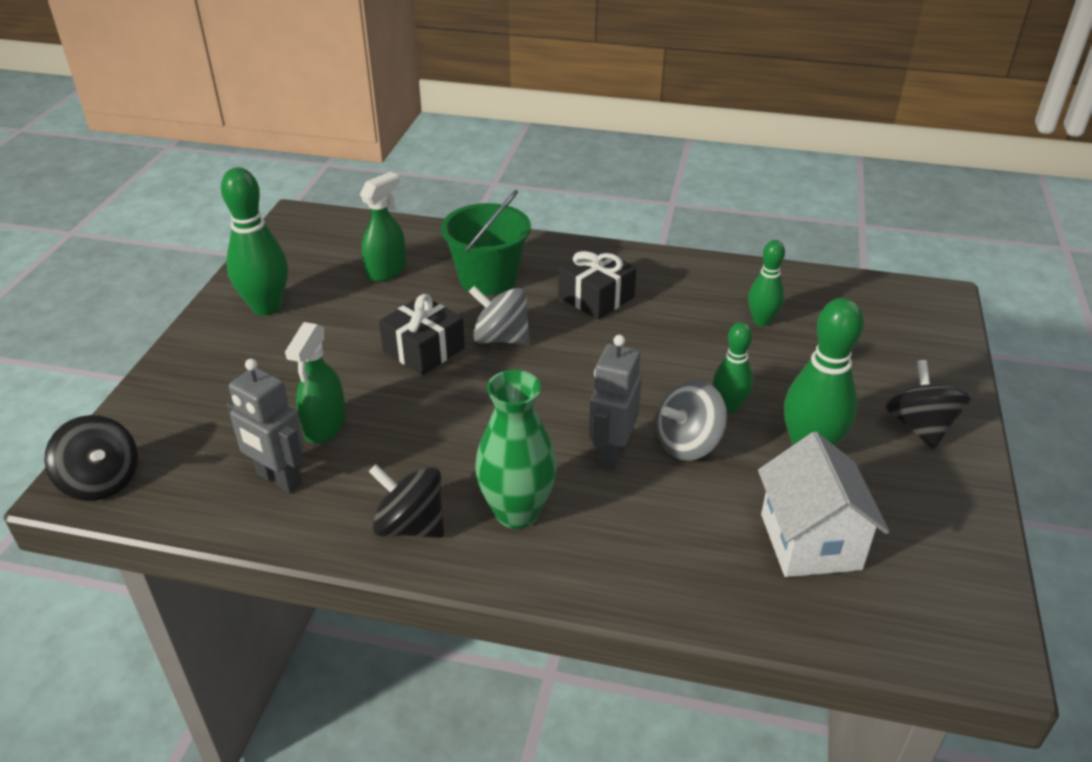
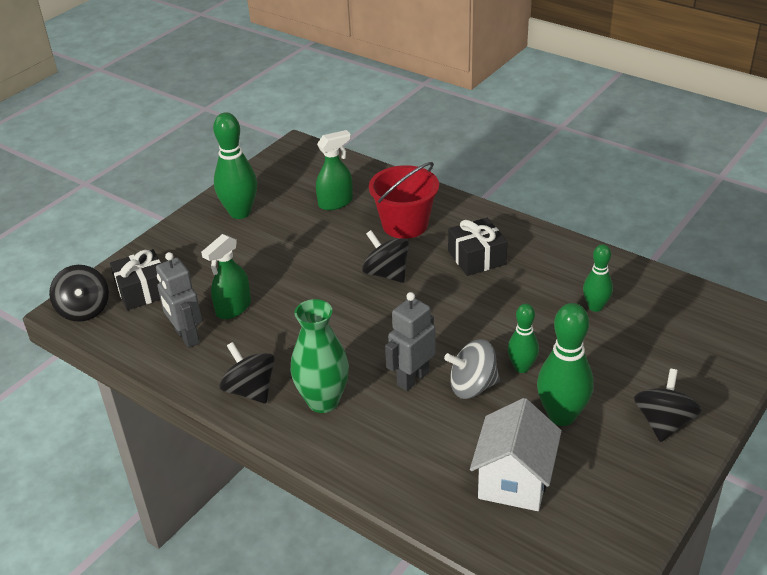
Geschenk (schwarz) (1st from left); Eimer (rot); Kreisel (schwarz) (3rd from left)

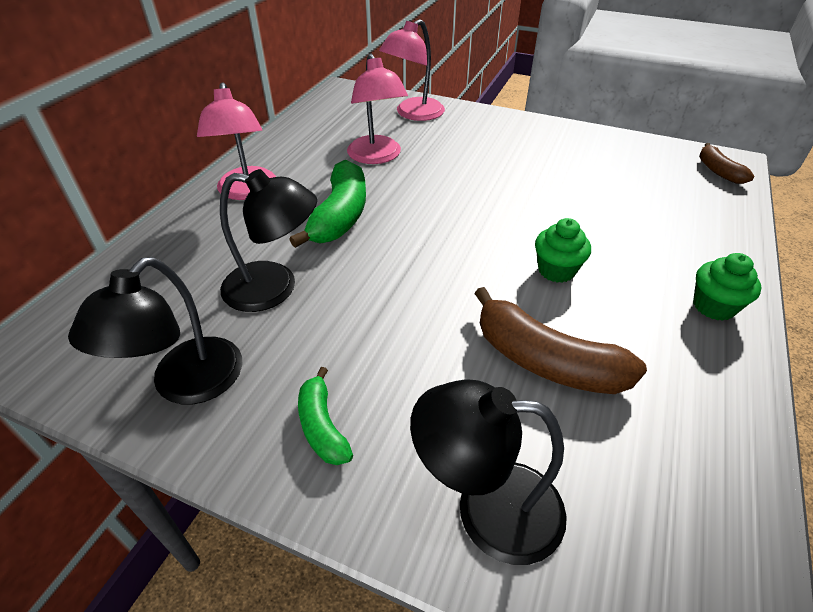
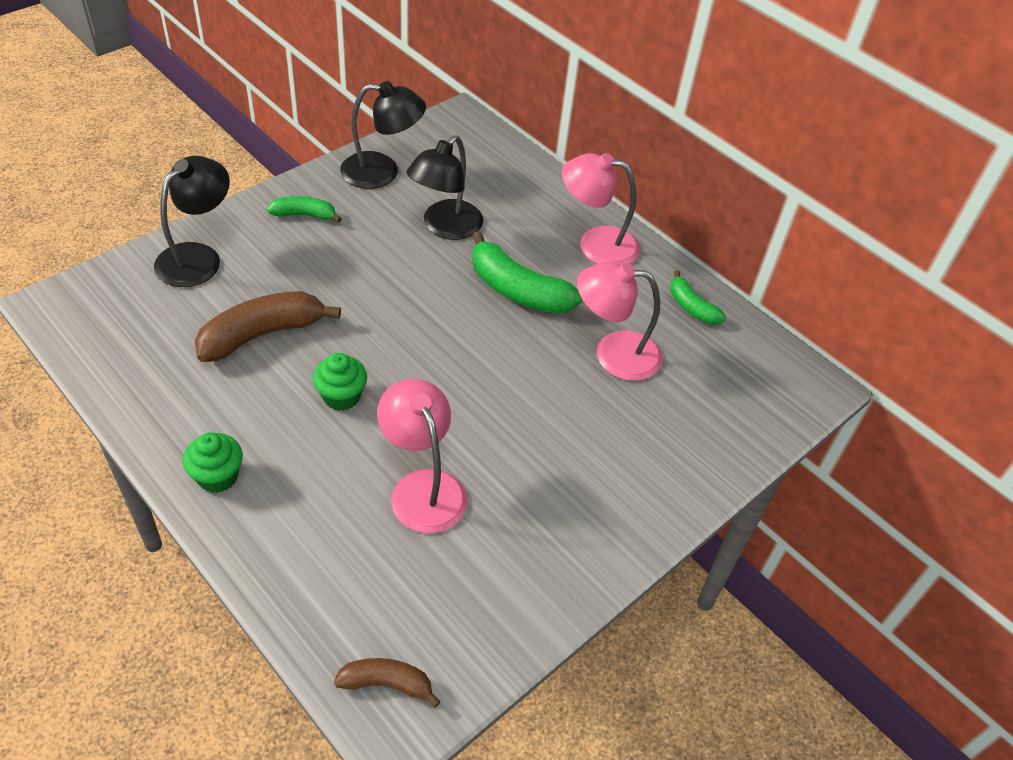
Banane (grün) (3rd from left); Lampe (rosa) (1st from left); Lampe (schwarz) (2nd from left)

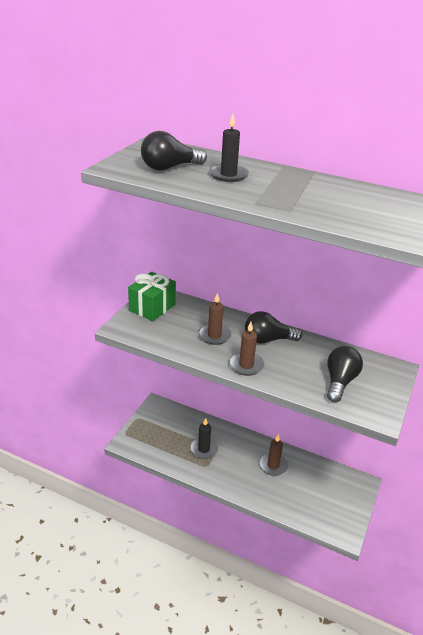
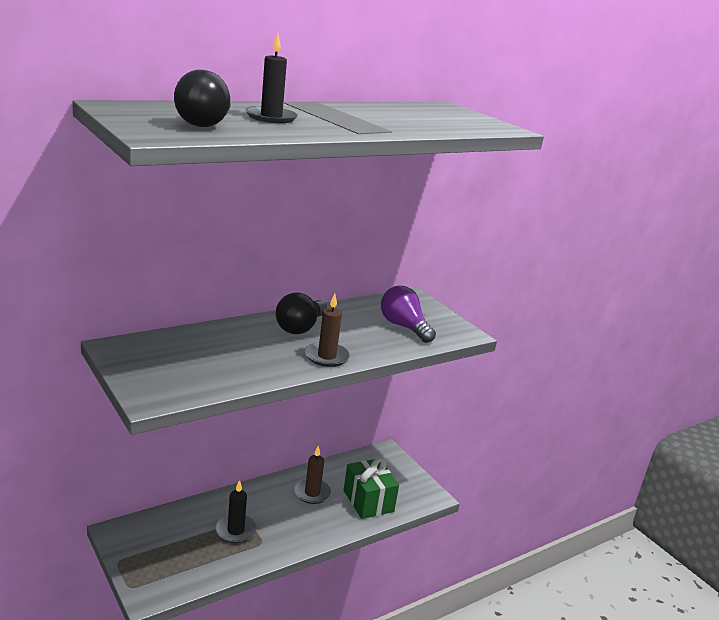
Kerze (braun) (1st from left in the first image); Geschenk (grün); Glühbirne (lila)

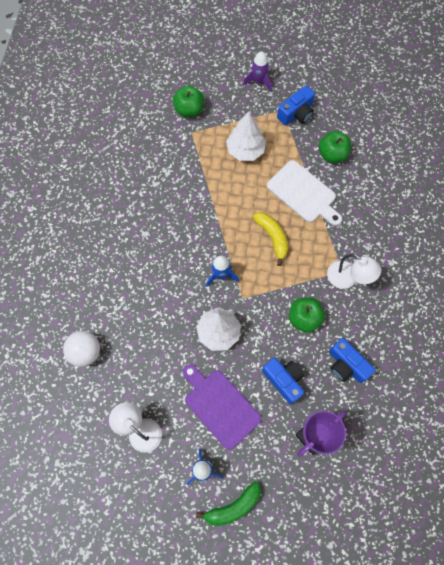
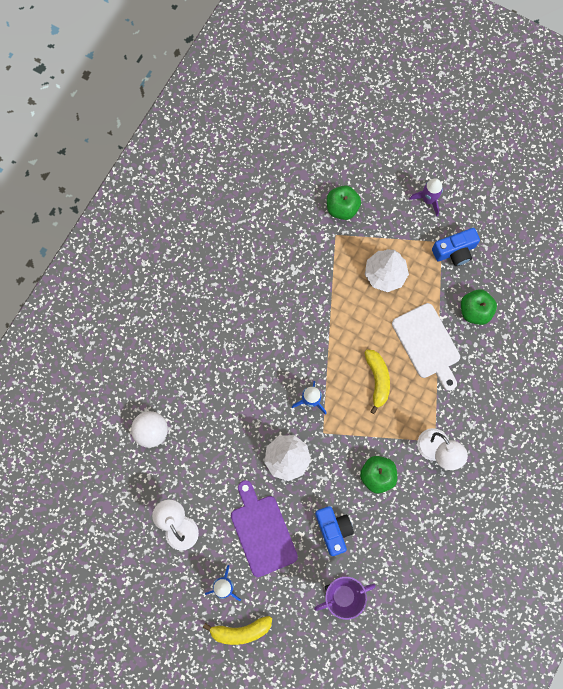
Kamera (blau) (3rd from left in the first image); Banane (gelb) (1st from left)

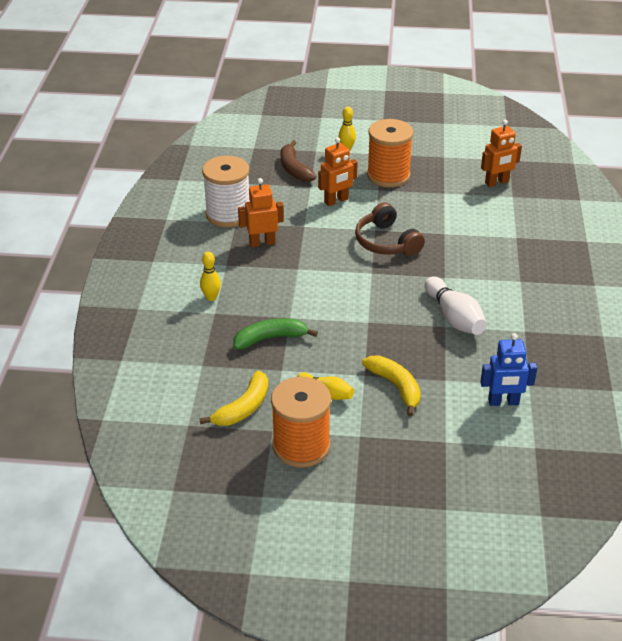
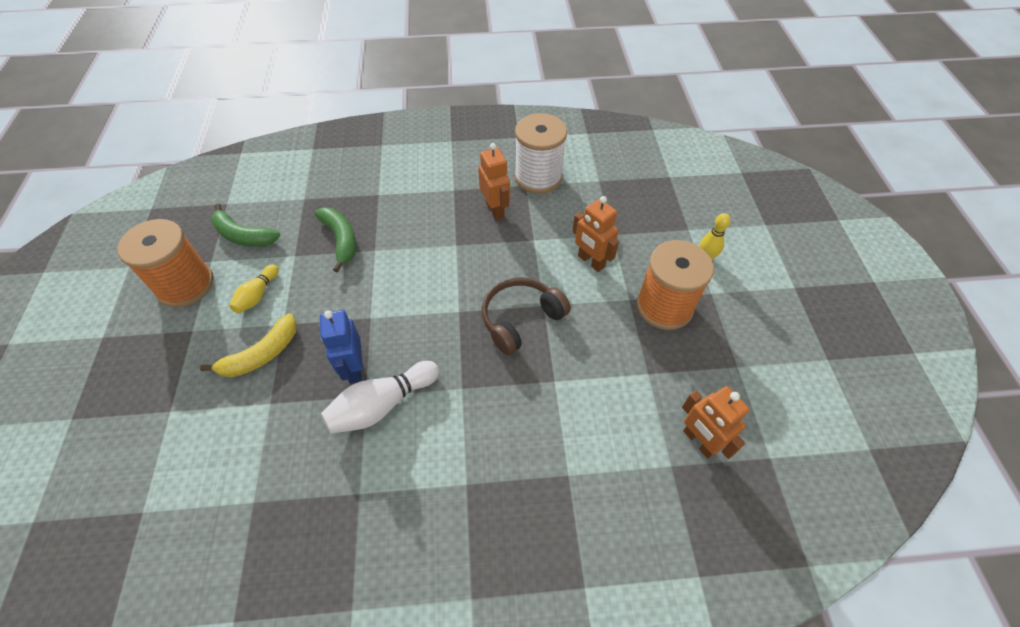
Bowlingkegel (gelb) (1st from left in the first image); Banane (braun); Roboter (blau); Banane (grün) (1st from left)

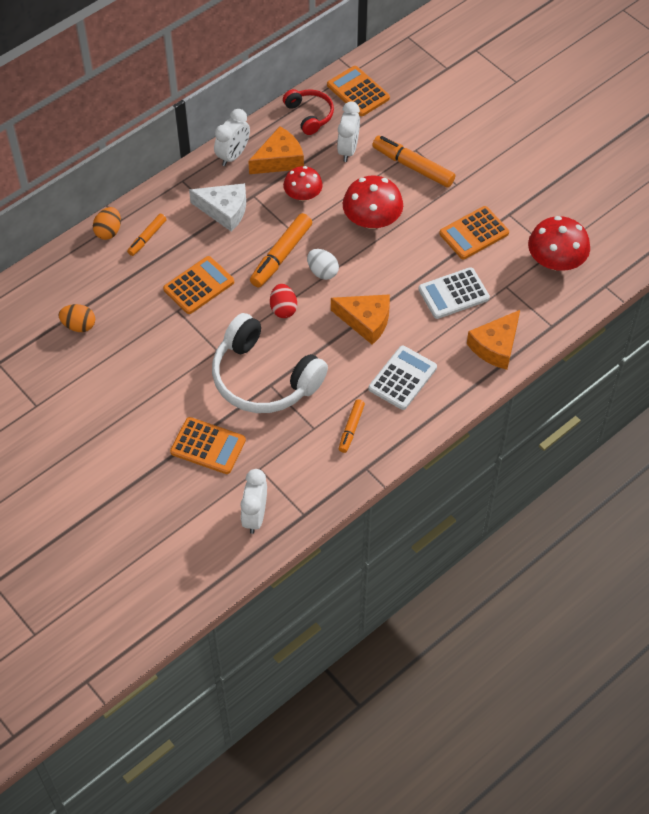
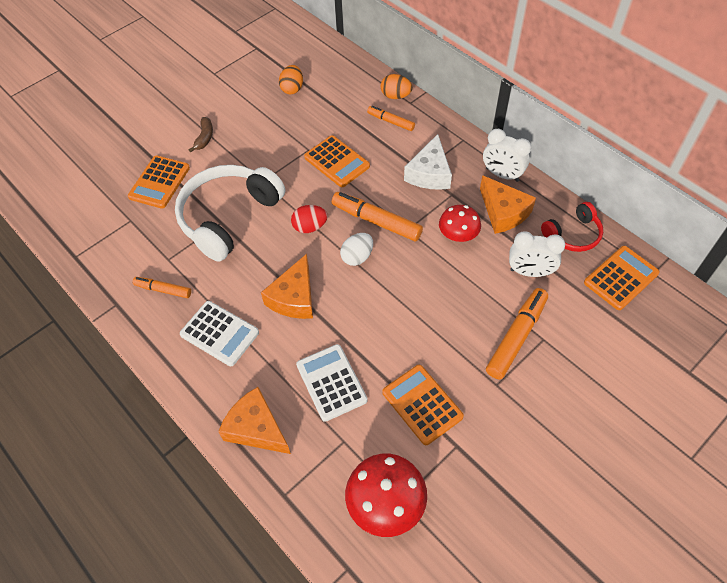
Wecker (weiß) (2nd from left in the first image); Pilz (rot) (2nd from left in the first image); Banane (braun)

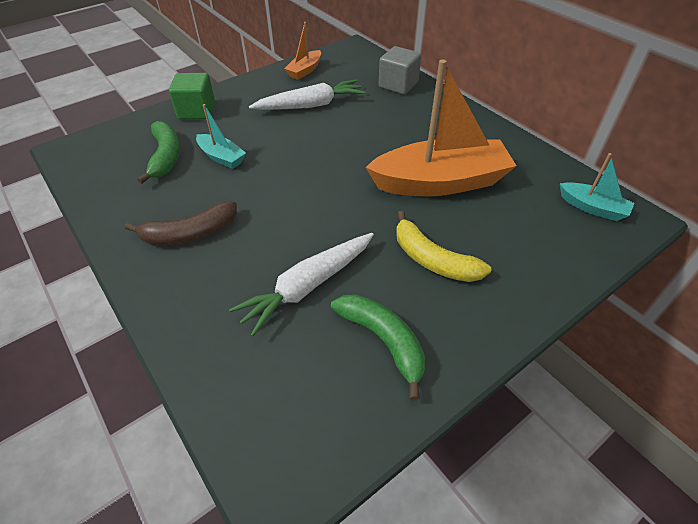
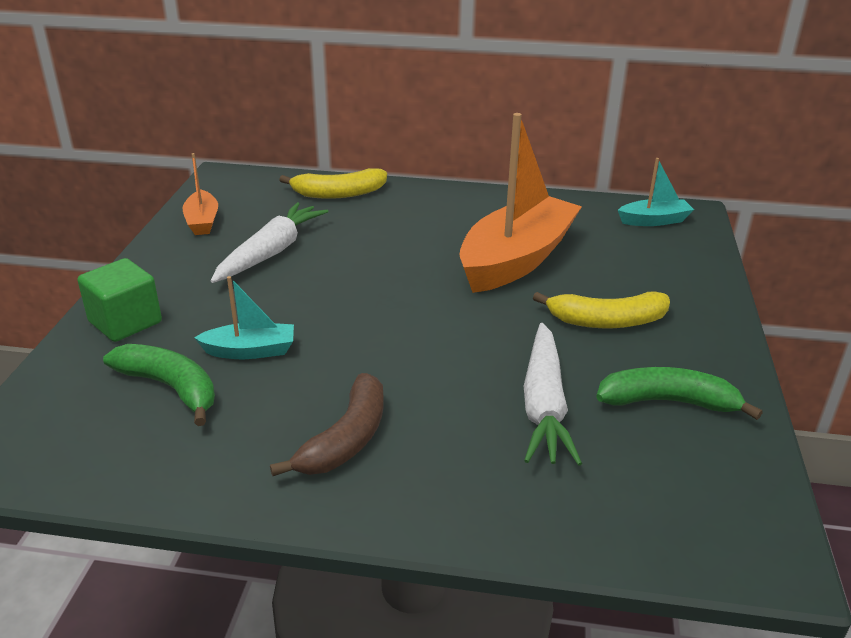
Banane (gelb) (1st from left)

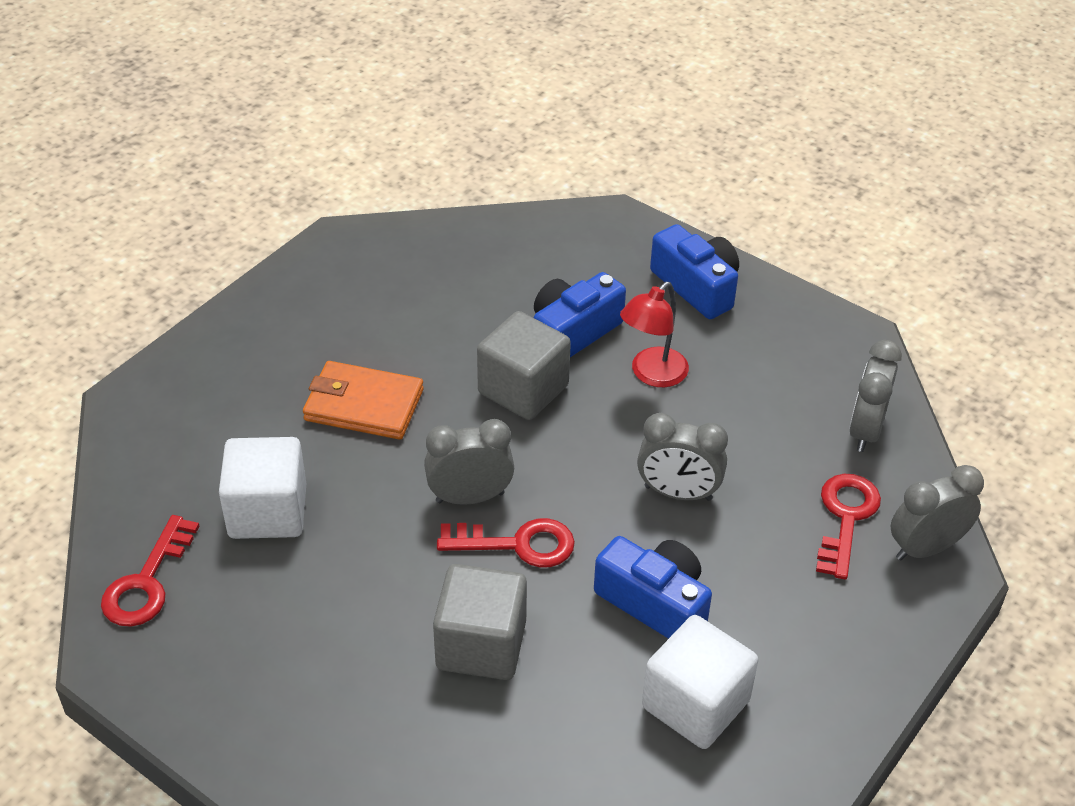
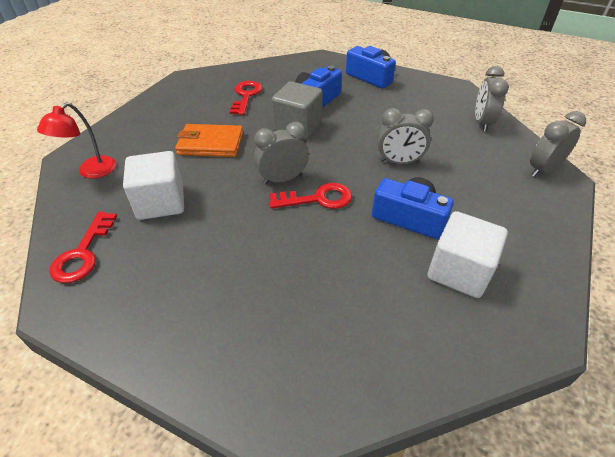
Kubus (grau) (1st from left in the first image); Lampe (rot); Schlüssel (rot) (2nd from left)

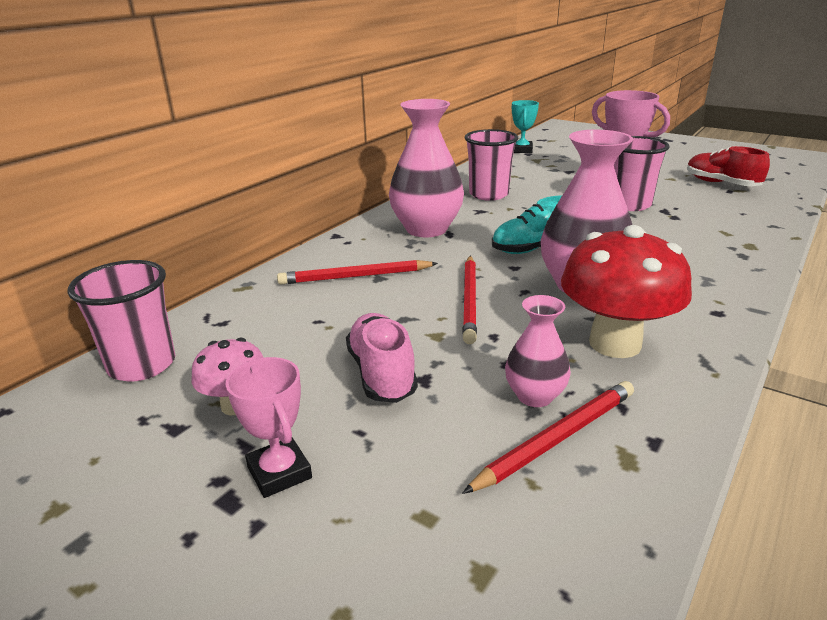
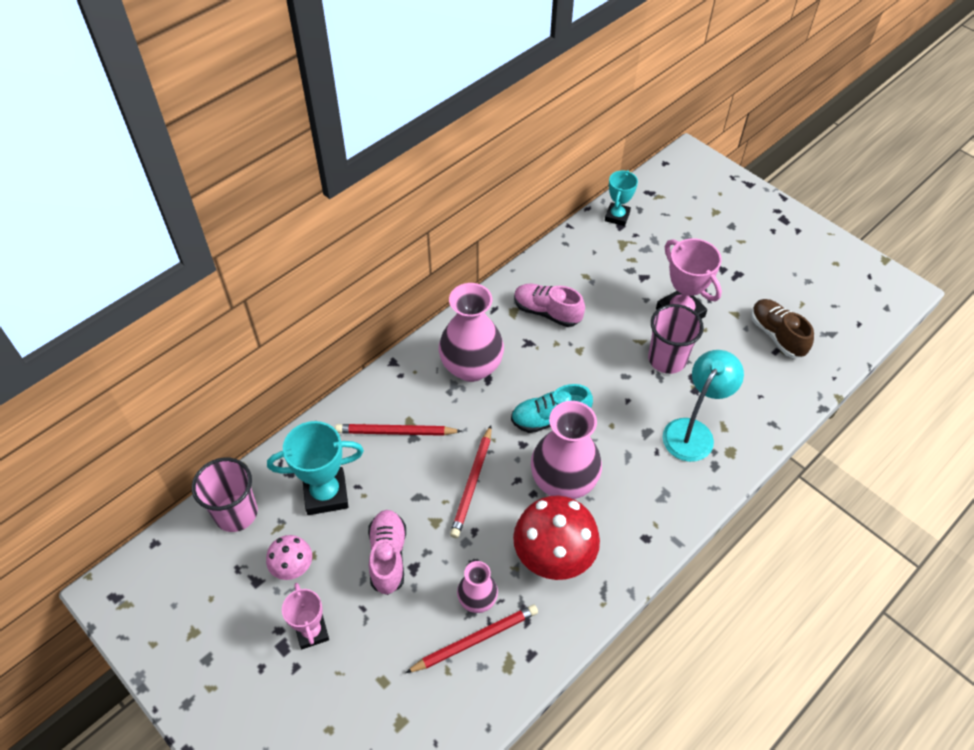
Pokal (türkis) (1st from left); Lampe (türkis); Schuh (rosa) (2nd from left); Schuh (braun)

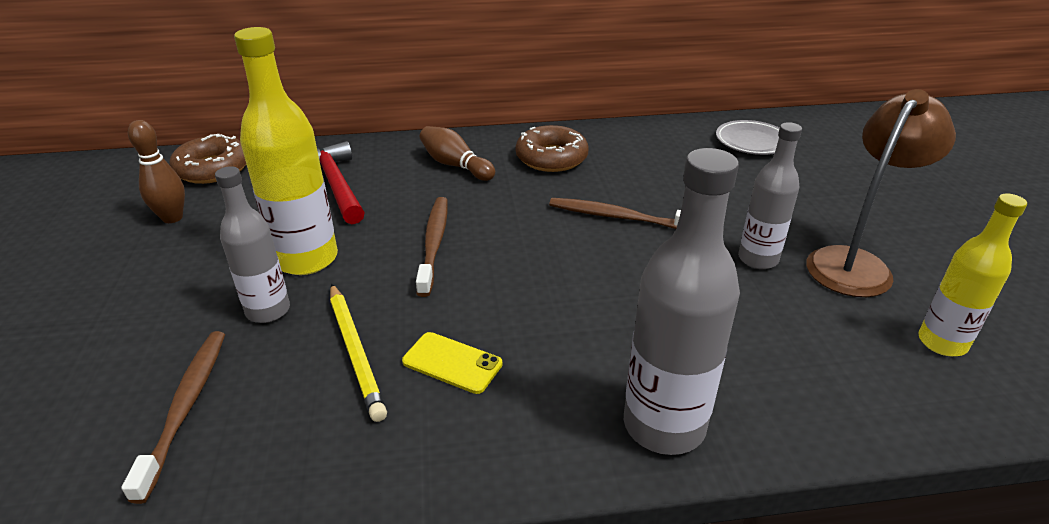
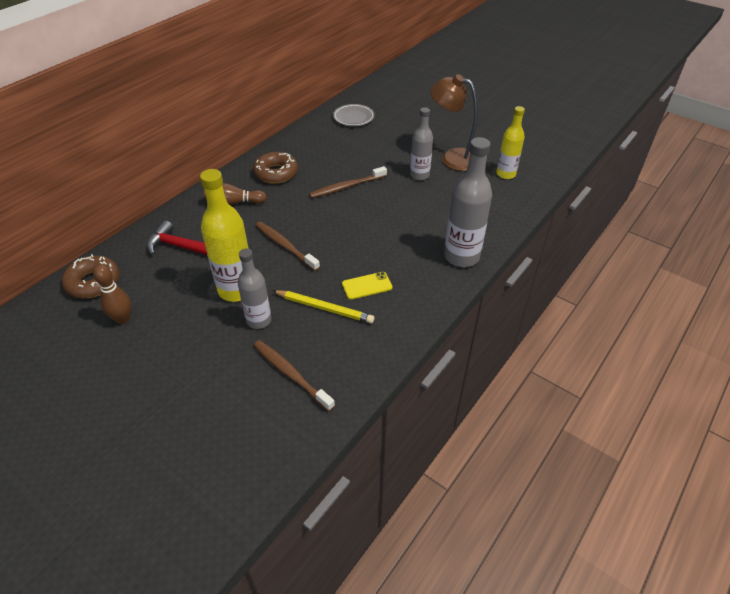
Lampe (braun)

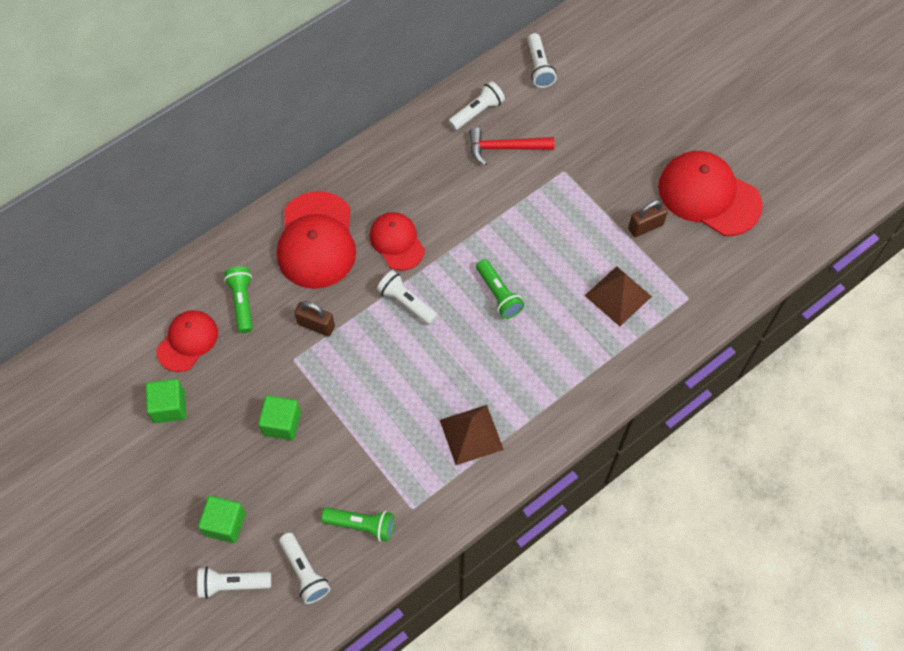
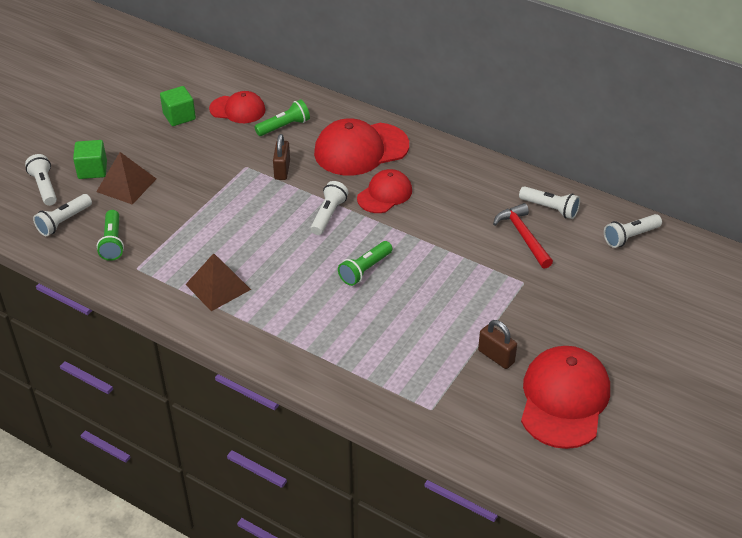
Kubus (grün) (3rd from left in the first image); Pyramide (braun) (1st from left)

